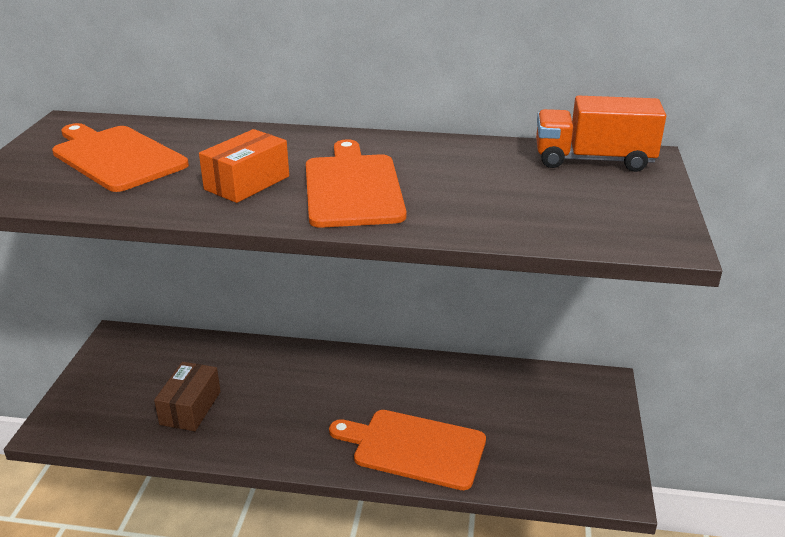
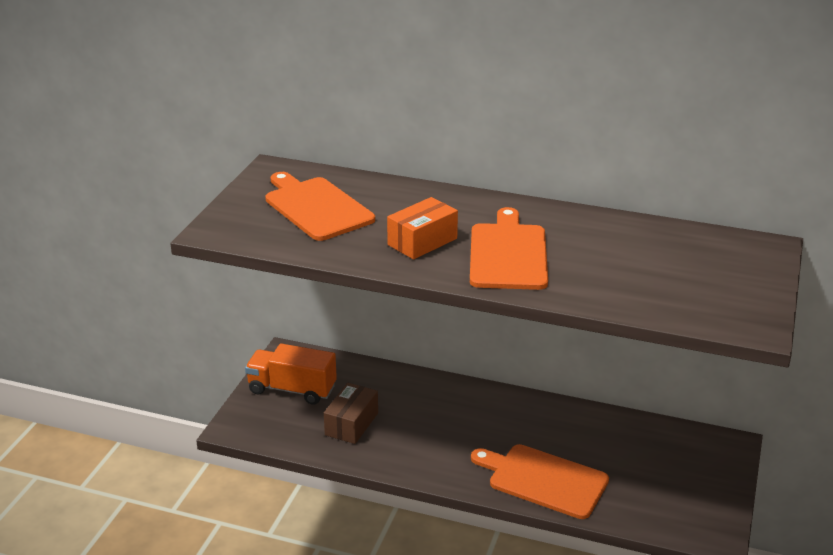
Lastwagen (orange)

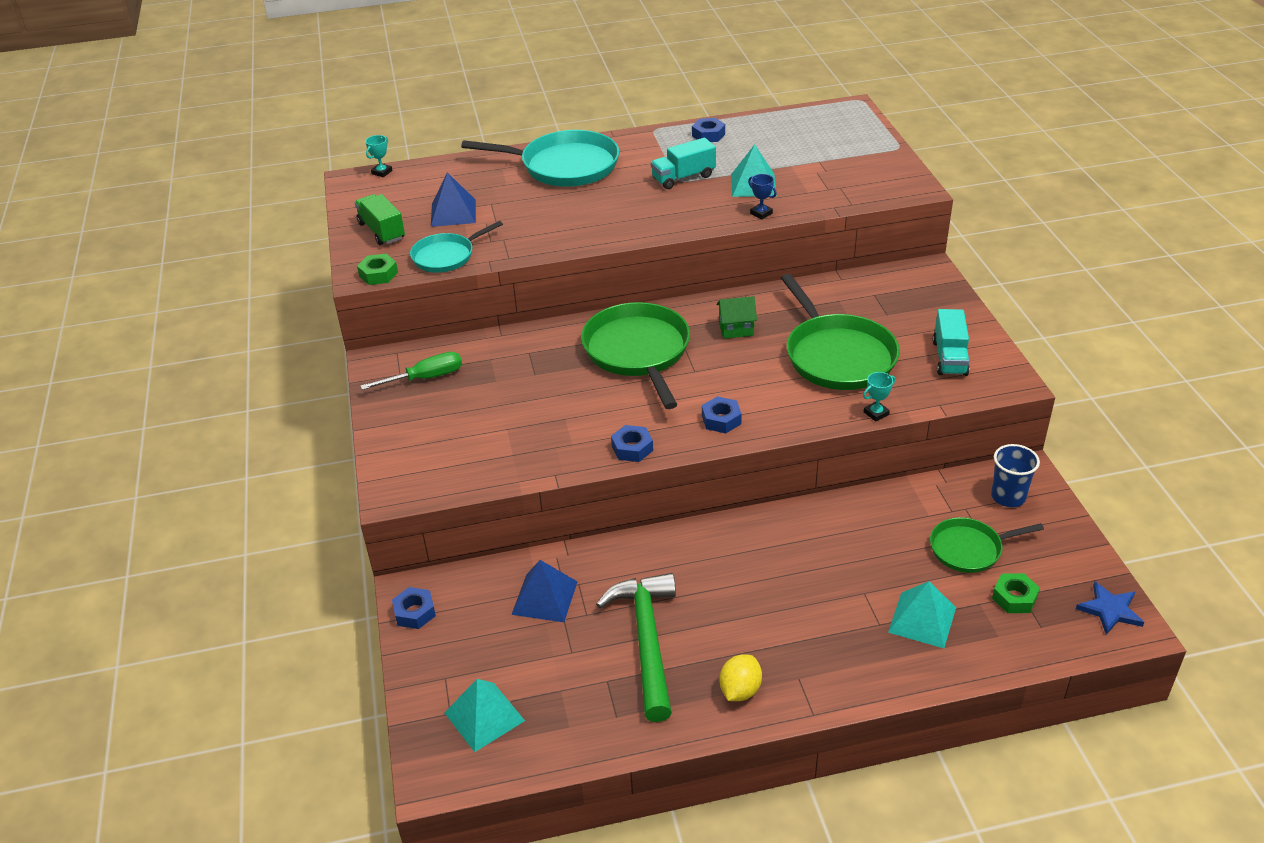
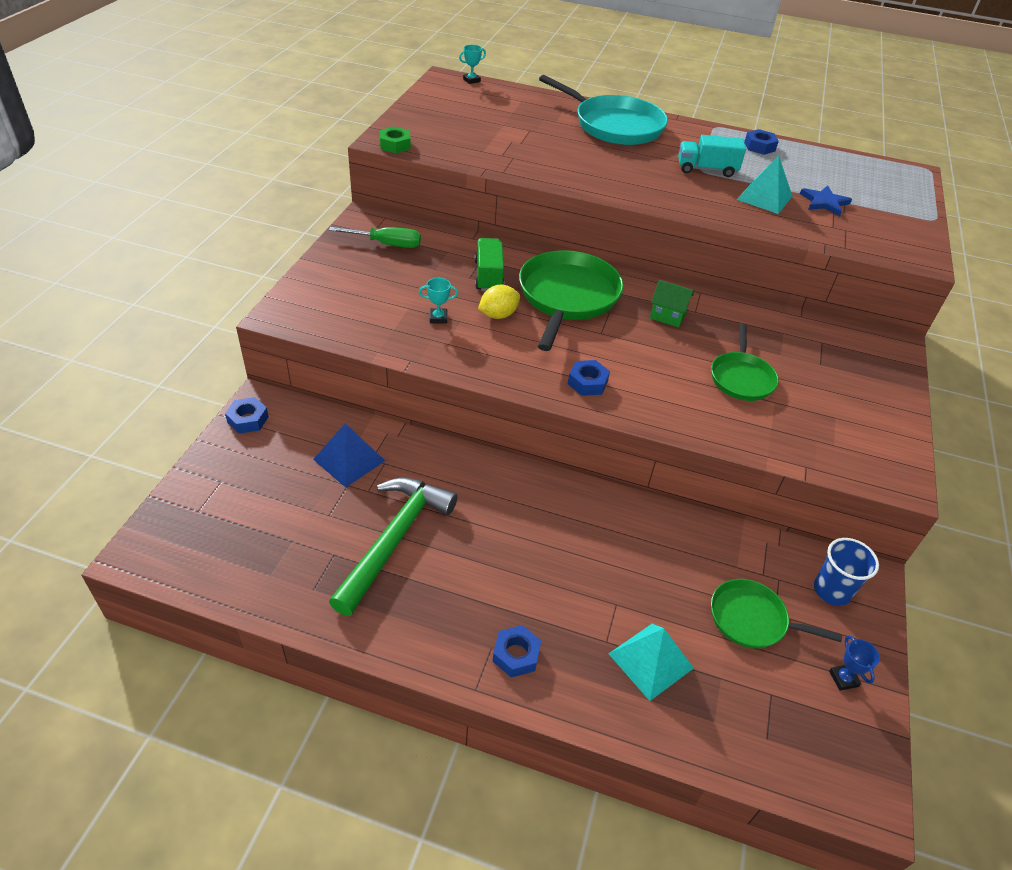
Pfanne (türkis) (1st from left in the first image); Pyramide (blau) (1st from left in the first image); Pyramide (türkis) (1st from left in the first image); Lastwagen (türkis) (2nd from left in the first image); Sechskantmutter (grün) (2nd from left in the first image); Lastwagen (grün); Sechskantmutter (blau) (2nd from left); Zitrone (gelb); Pokal (blau); Pokal (türkis) (1st from left); Stern (blau); Pfanne (grün) (2nd from left)

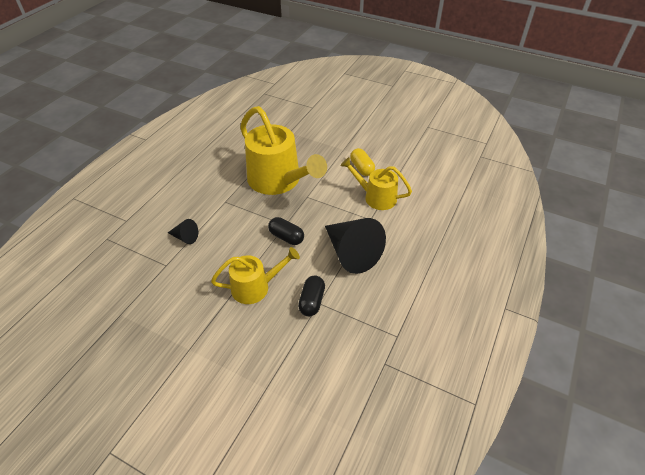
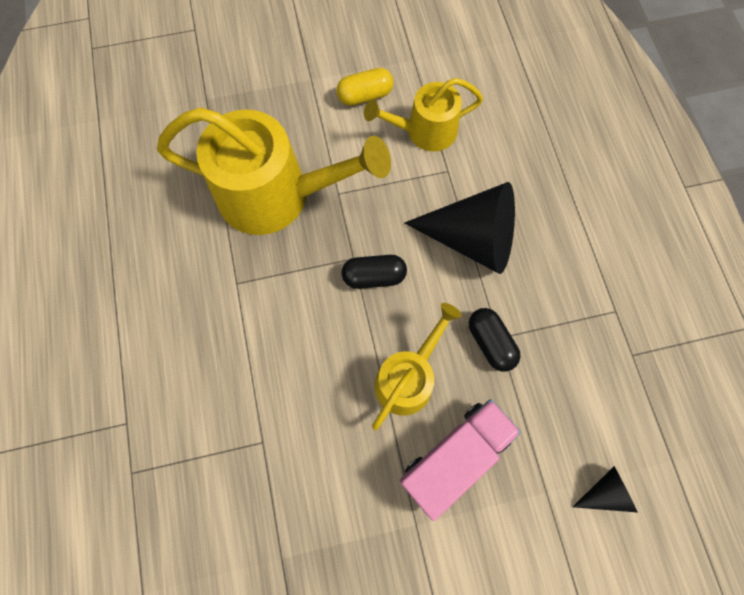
Lastwagen (rosa); Kegel (schwarz) (2nd from left); Kapsel (gelb)

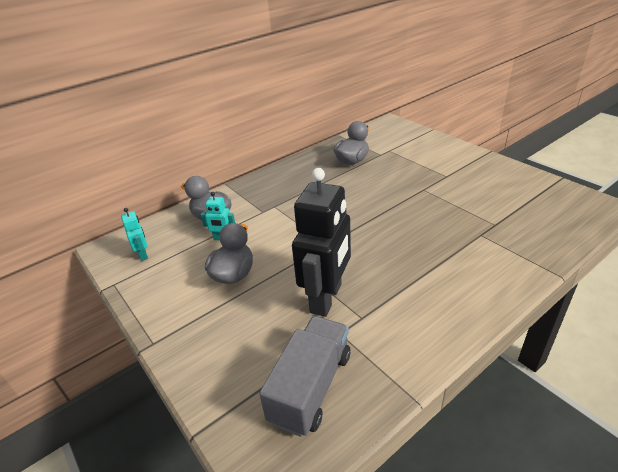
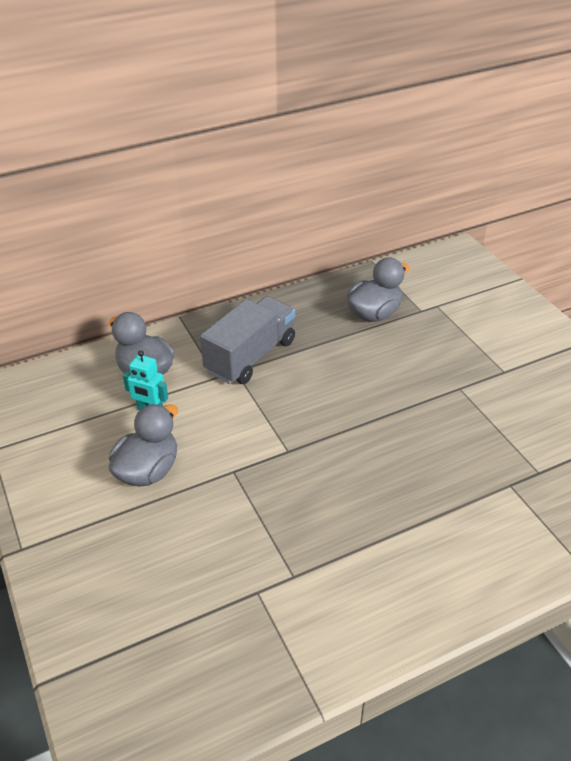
Roboter (türkis) (1st from left in the first image); Roboter (schwarz); Lastwagen (grau)

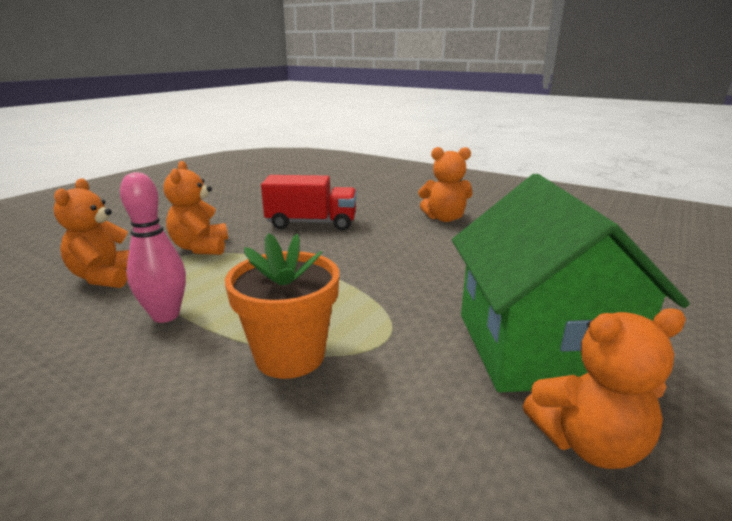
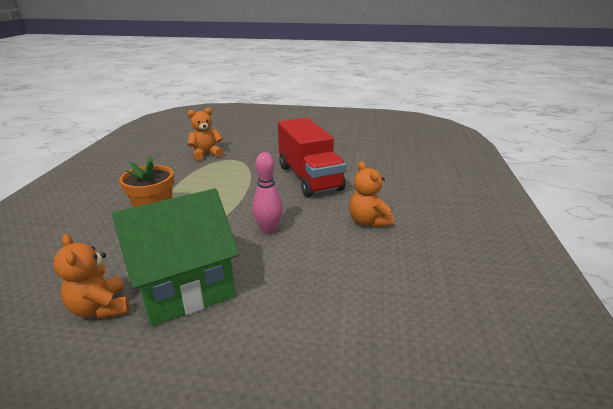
Teddybär (orange) (2nd from left in the first image); Bowlingkegel (rosa); Lastwagen (rot)

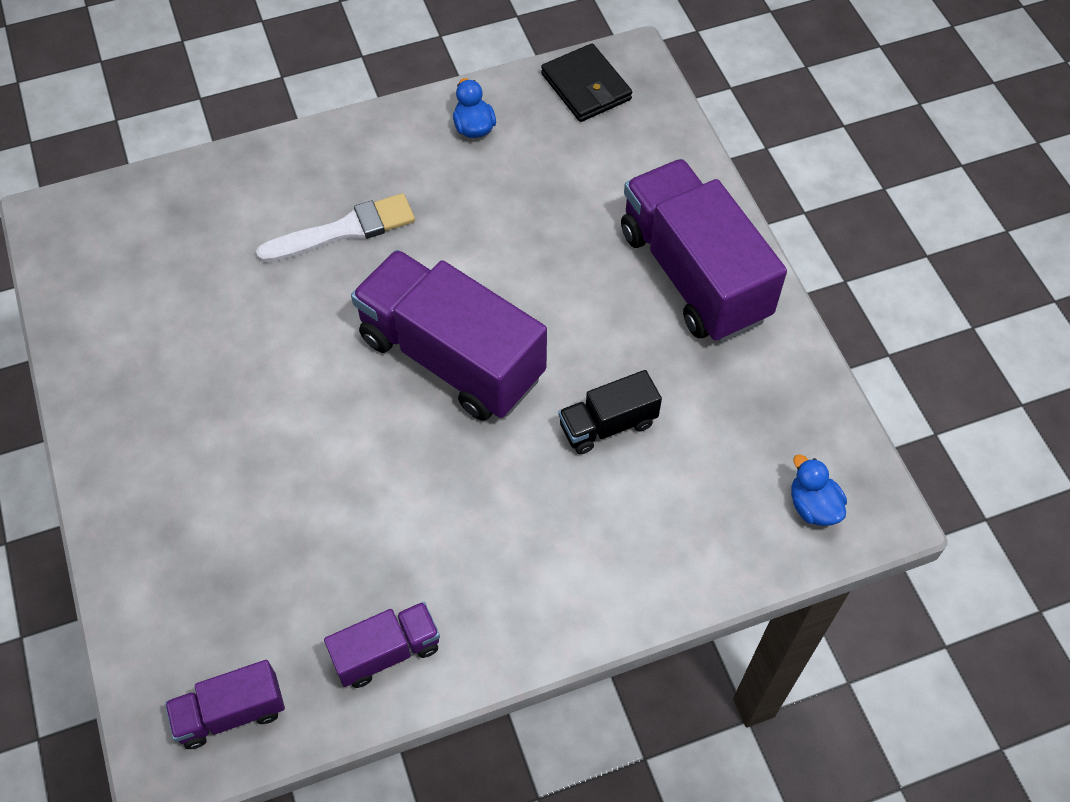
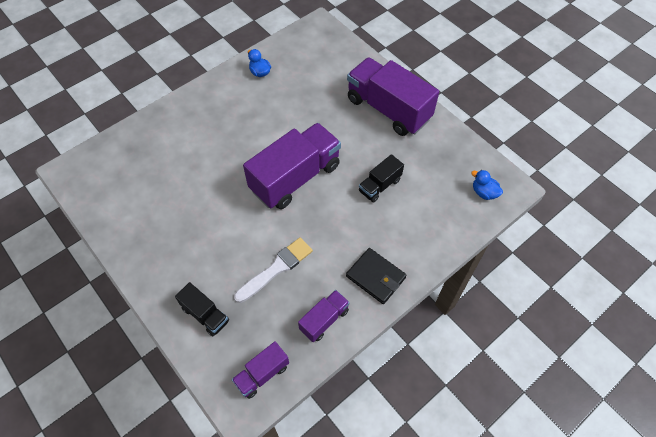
Lastwagen (schwarz) (1st from left); Pinsel (weiß); Geldbörse (schwarz); Lastwagen (lila) (2nd from left)

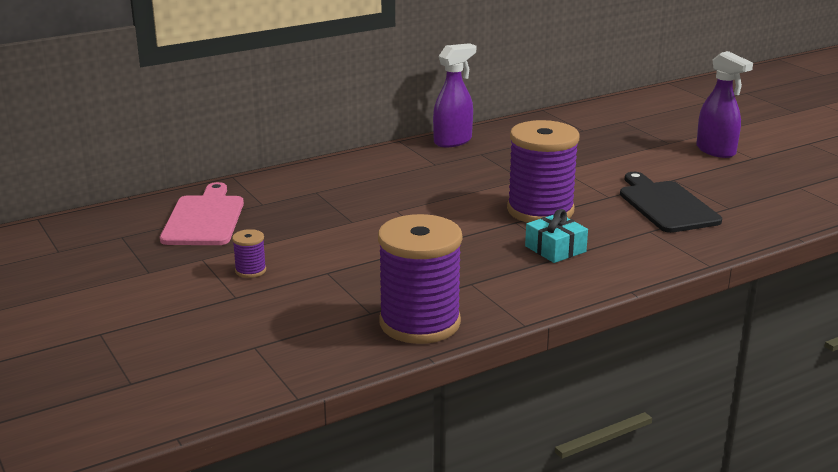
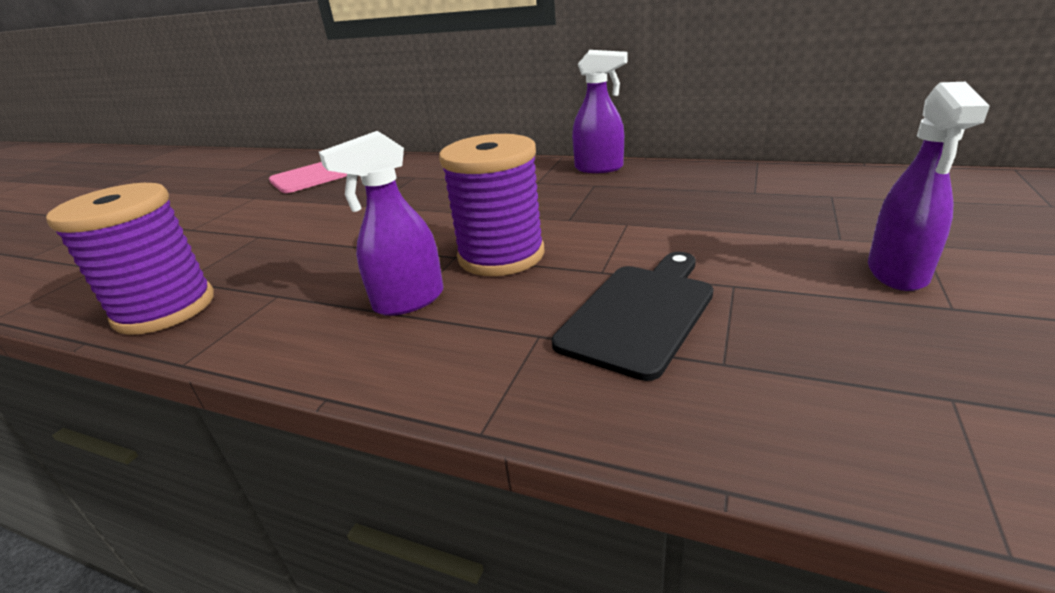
Garnrolle (lila) (1st from left in the first image); Sprühflasche (lila) (1st from left)

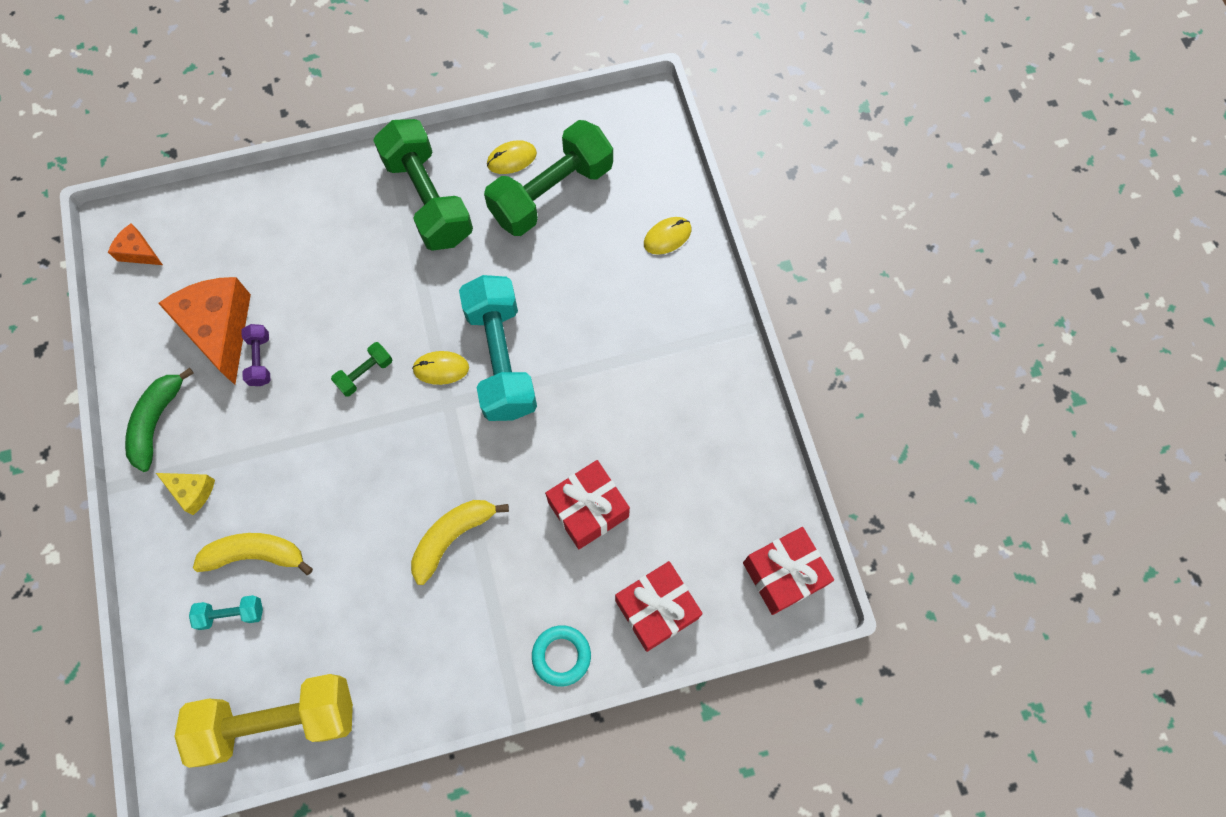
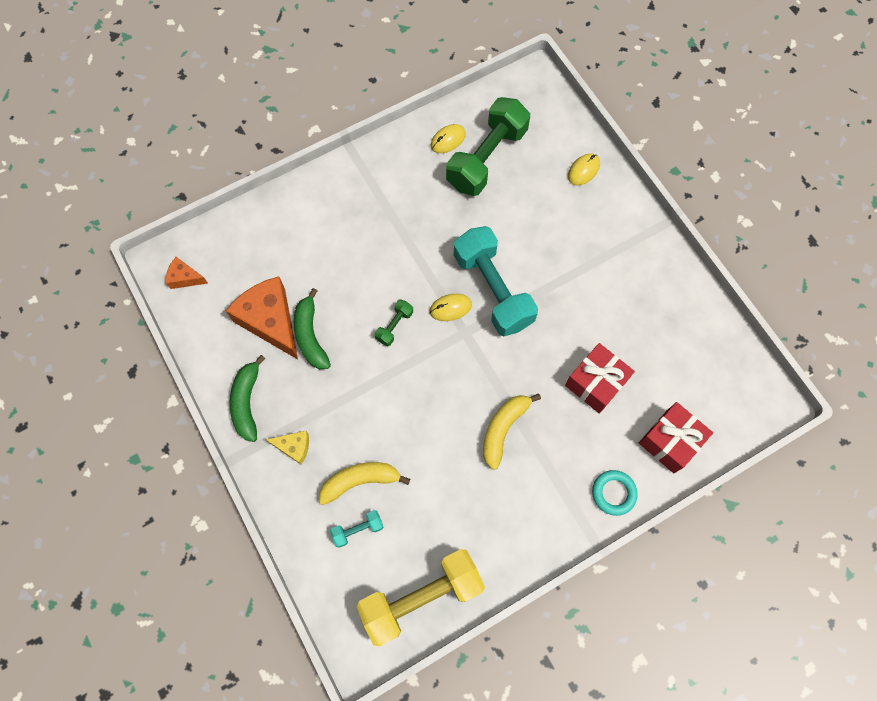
Hantel (grün) (2nd from left in the first image); Geschenk (rot) (3rd from left in the first image); Banane (grün) (2nd from left)

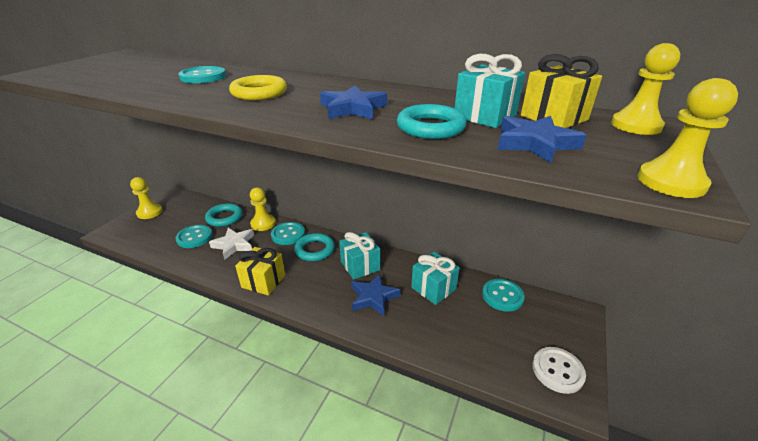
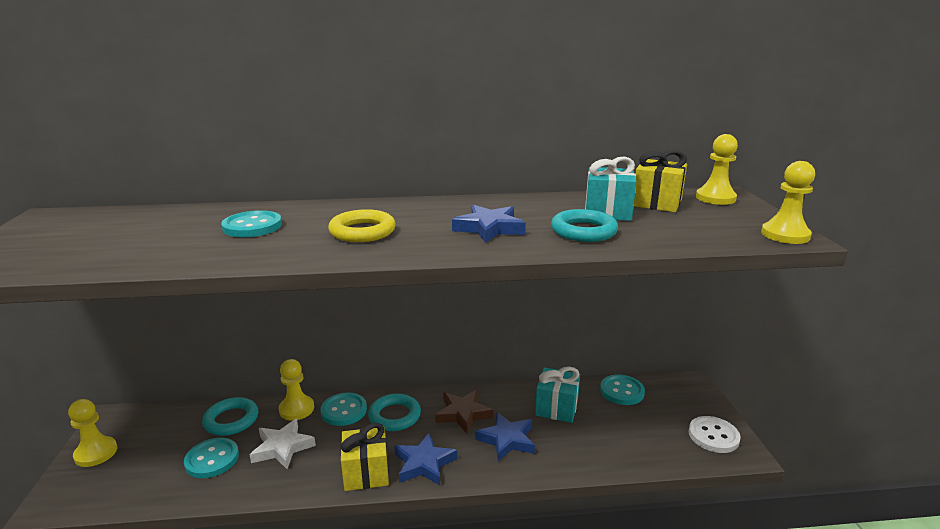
Stern (blau) (1st from left); Stern (braun)

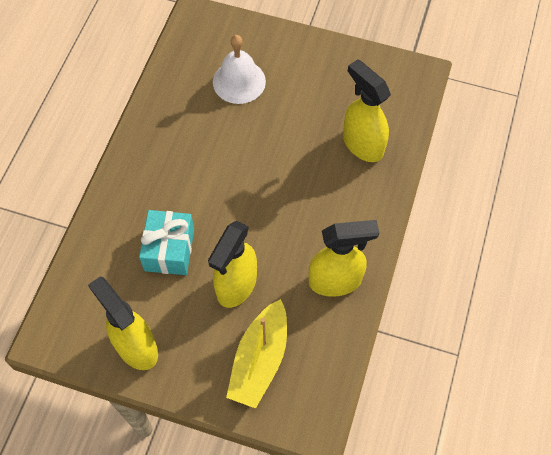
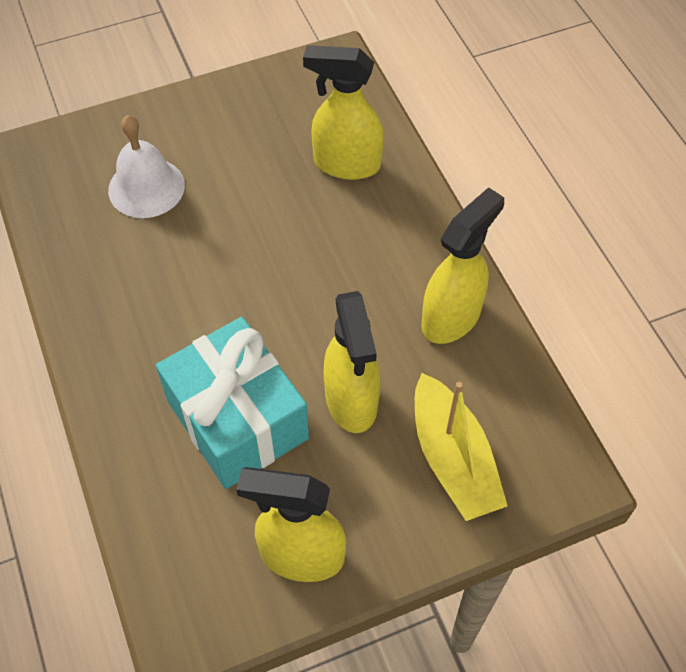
Geschenk (türkis)

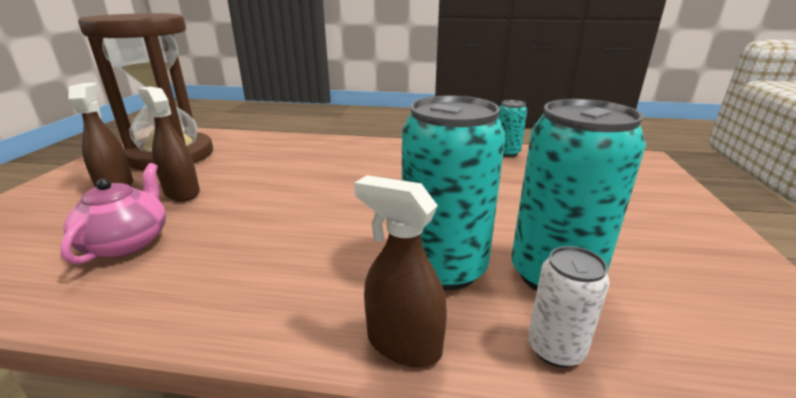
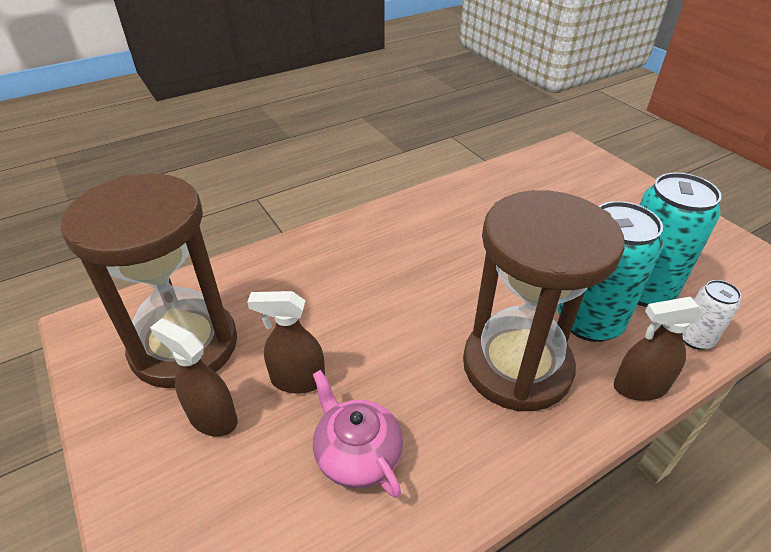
Dose (türkis) (2nd from left in the first image); Sanduhr (braun) (2nd from left)

